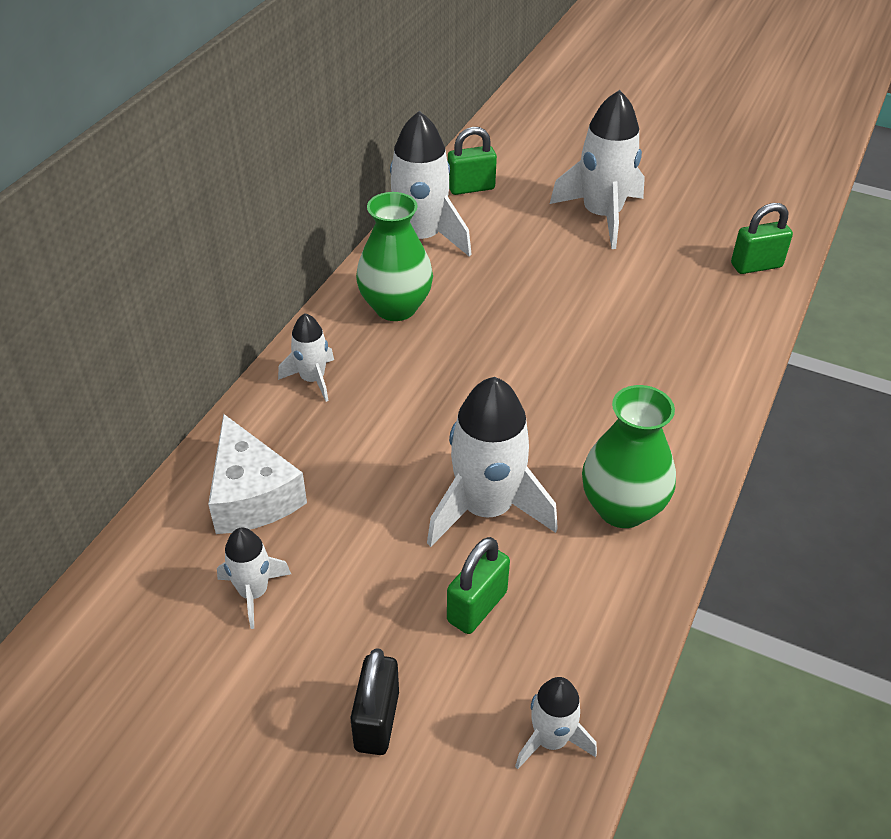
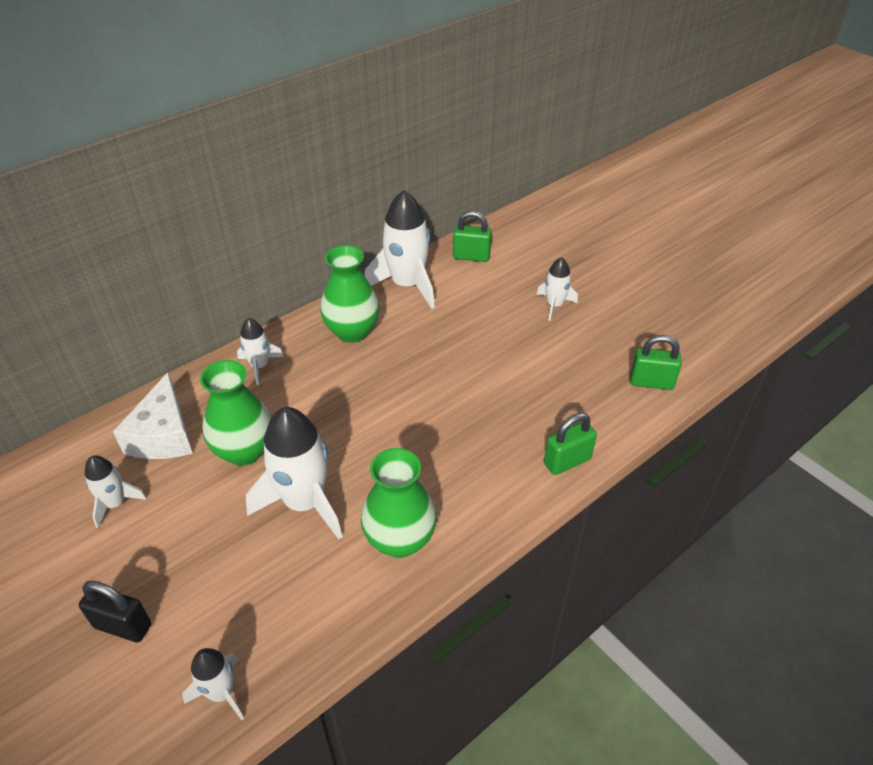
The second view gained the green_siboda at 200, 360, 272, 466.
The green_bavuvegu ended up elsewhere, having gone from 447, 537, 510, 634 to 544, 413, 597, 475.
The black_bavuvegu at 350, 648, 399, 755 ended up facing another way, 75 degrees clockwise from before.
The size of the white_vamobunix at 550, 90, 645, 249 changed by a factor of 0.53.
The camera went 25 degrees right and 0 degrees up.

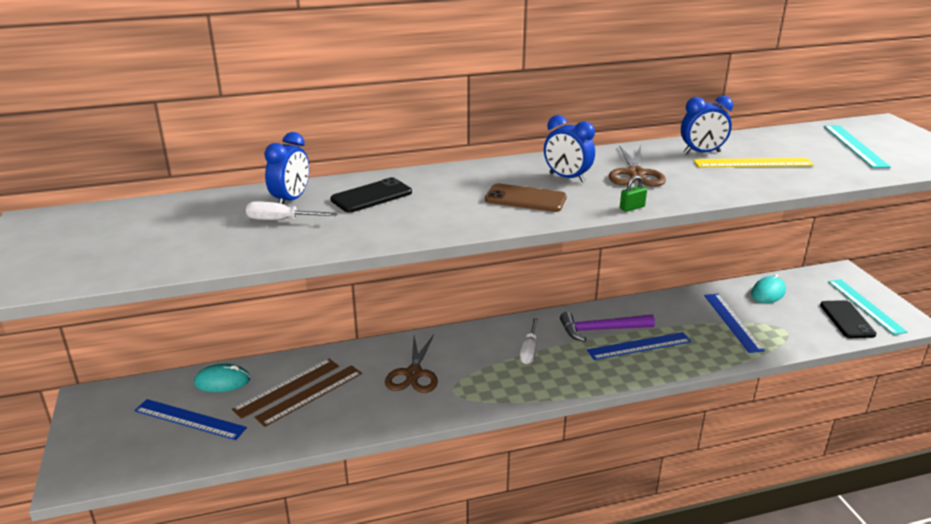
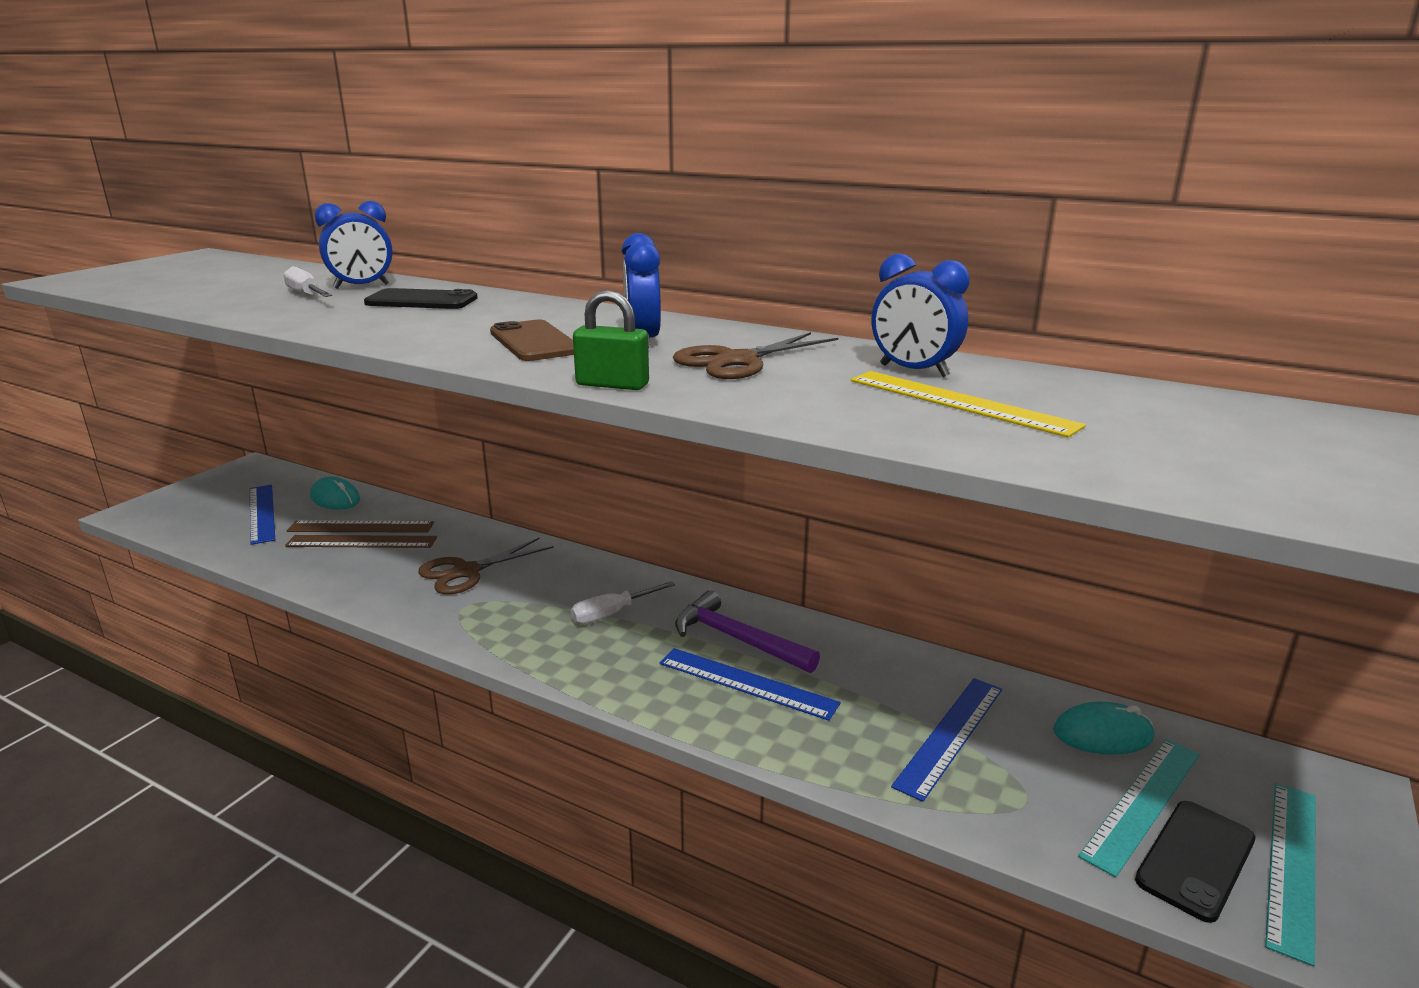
The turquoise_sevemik ended up elsewhere, having gone from 824, 126, 891, 168 to 1078, 739, 1200, 877.
The size of the green_bavuvegu at 620, 176, 647, 212 changed by a factor of 1.56.
The camera went 45 degrees right and 5 degrees down.

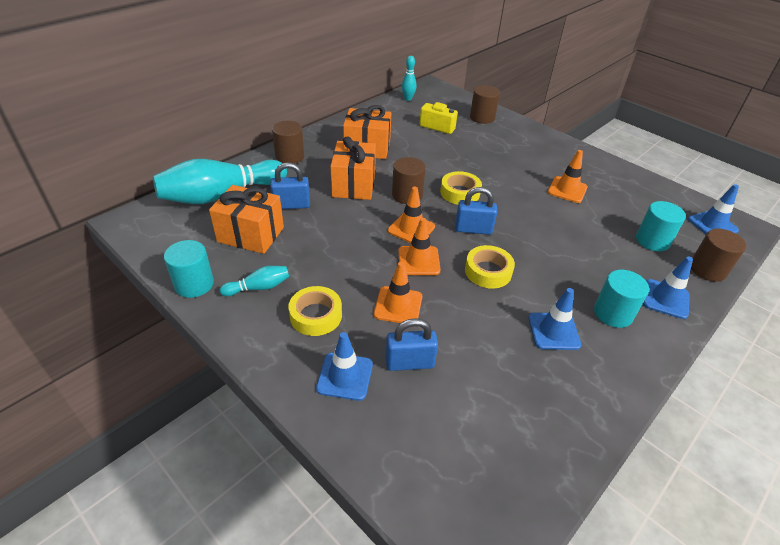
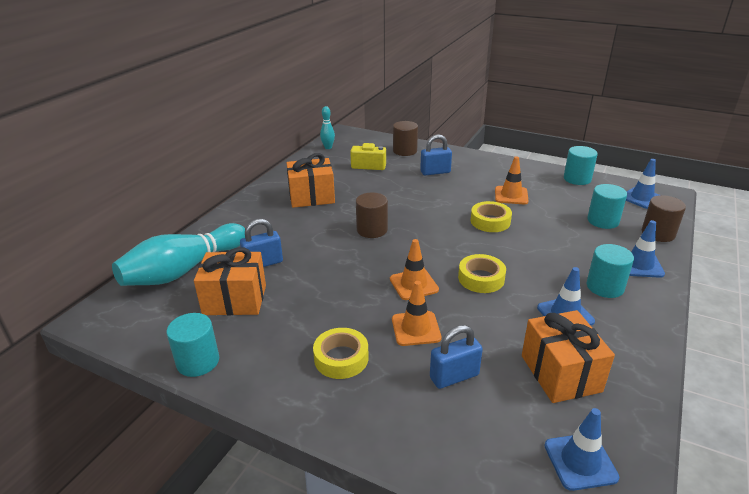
The second view lost the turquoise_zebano at 219, 266, 289, 296.
The second view lost the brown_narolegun at 272, 121, 304, 164.
The second view lost the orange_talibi at 388, 187, 435, 243.
The second view gained the turquoise_narolegun at 564, 146, 598, 185.
The blue_talibi ended up elsewhere, having gone from 316, 332, 373, 401 to 544, 408, 619, 491.
The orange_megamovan ended up elsewhere, having gone from 330, 136, 376, 200 to 522, 310, 615, 403.
The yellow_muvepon ended up elsewhere, having gone from 440, 171, 482, 205 to 471, 201, 512, 232.
The blue_bavuvegu ended up elsewhere, having gone from 455, 187, 497, 235 to 420, 134, 452, 176.
The camera went 15 degrees left and 10 degrees down.

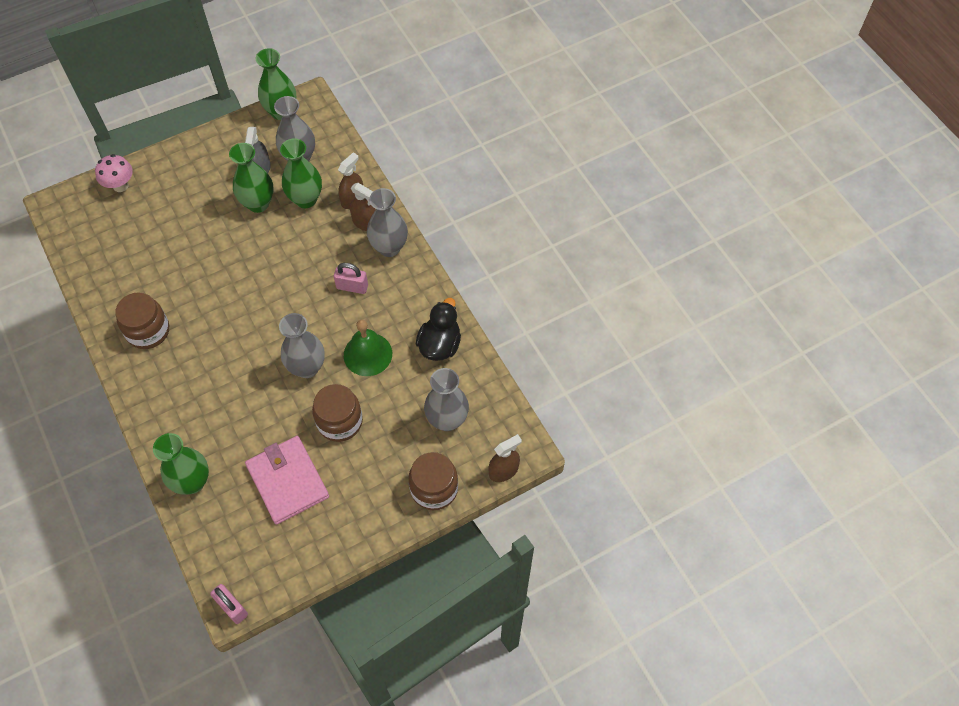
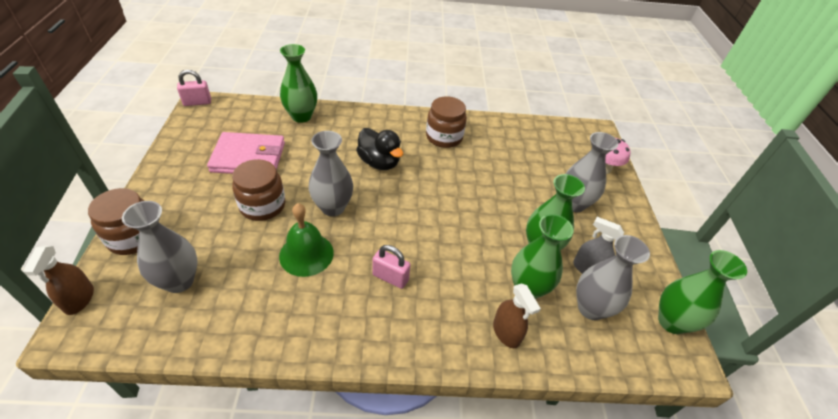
The second view lost the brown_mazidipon at 350, 183, 376, 231.
The grey_siboda ended up elsewhere, having gone from 367, 188, 408, 257 to 566, 132, 618, 212.
The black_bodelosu ended up elsewhere, having gone from 416, 298, 461, 361 to 356, 128, 403, 170.
The pink_bavuvegu at 334, 263, 368, 294 ended up facing another way, 75 degrees clockwise from before.
The camera went 115 degrees right and 15 degrees down.

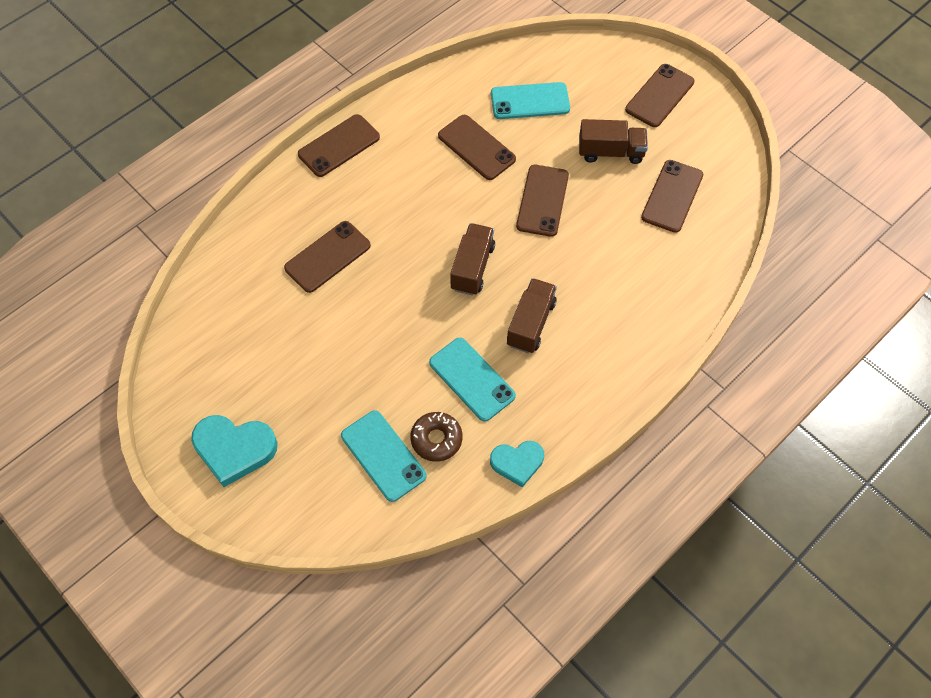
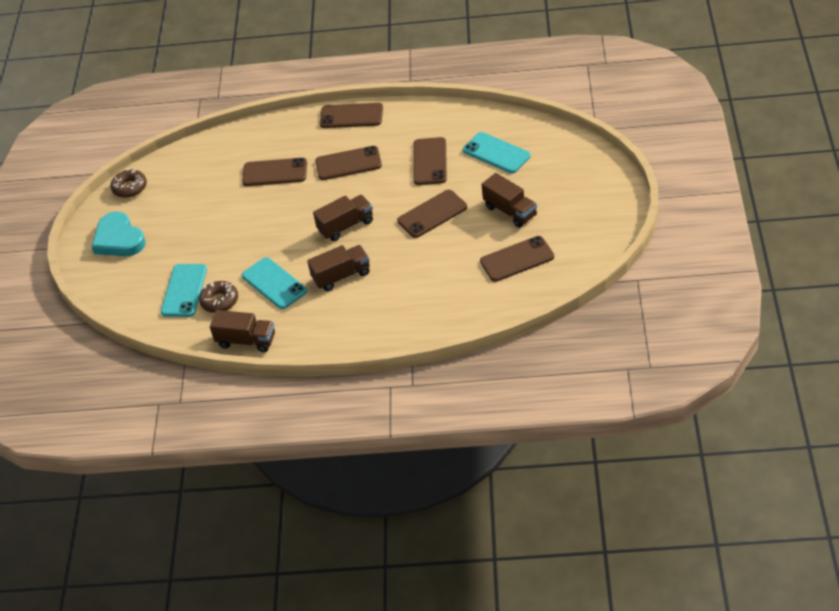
The second view gained the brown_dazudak at 111, 169, 147, 198.
The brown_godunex ended up elsewhere, having gone from 625, 64, 694, 127 to 315, 146, 382, 180.
Where the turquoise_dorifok stood at 490, 441, 544, 487, the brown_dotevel came to stand at 210, 310, 275, 352.
The turquoise_godunex at 429, 338, 516, 422 ended up facing another way, 45 degrees counterclockwise from before.
The camera went 50 degrees right and 15 degrees down.

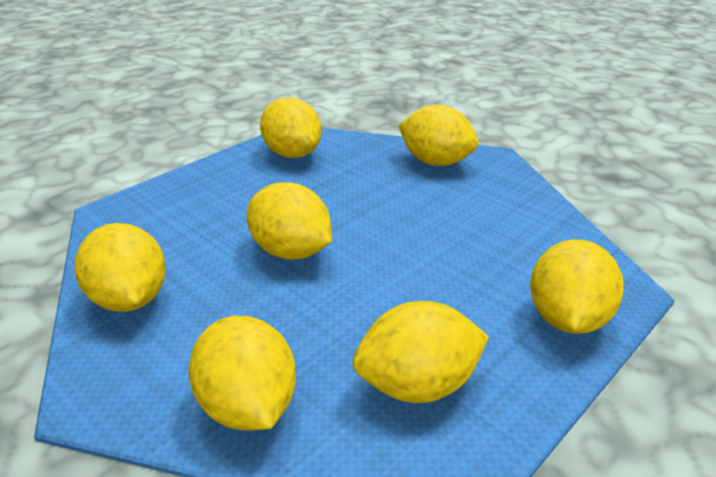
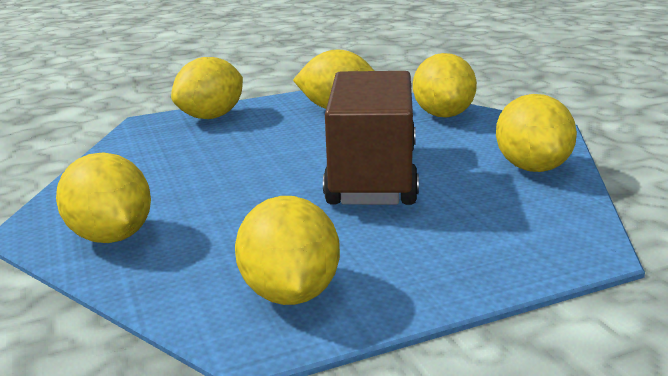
Where the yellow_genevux stood at 247, 182, 332, 260, the brown_dotevel came to stand at 323, 71, 419, 205.
The camera went 155 degrees left and 10 degrees down.

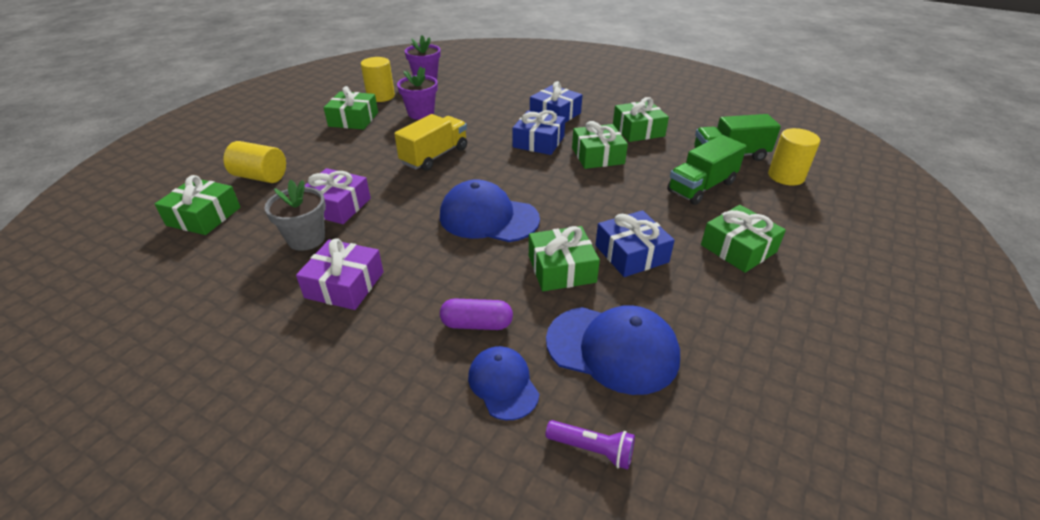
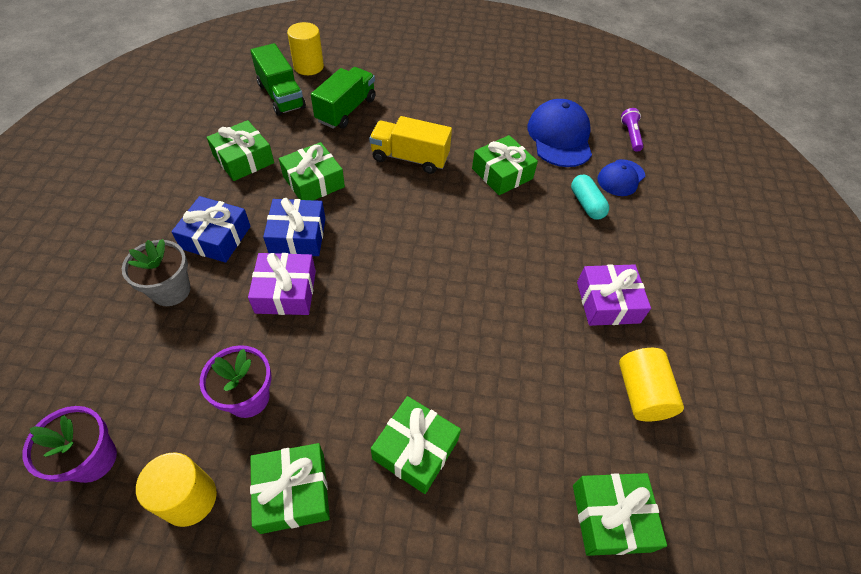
The second view lost the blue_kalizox at 440, 179, 540, 242.
The second view lost the blue_megamovan at 595, 210, 675, 277.
The yellow_narolegun ended up elsewhere, having gone from 223, 141, 286, 183 to 619, 348, 684, 422.
The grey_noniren ended up elsewhere, having gone from 264, 180, 326, 251 to 122, 239, 191, 306.
The purple_megamovan ended up elsewhere, having gone from 304, 168, 371, 224 to 248, 253, 316, 315.
The yellow_dotevel ended up elsewhere, having gone from 394, 114, 467, 171 to 369, 116, 452, 174.
The green_megamovan ended up elsewhere, having gone from 701, 205, 786, 273 to 371, 396, 461, 494.
What was the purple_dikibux at 440, 299, 513, 330 turned into the turquoise_dikibux at 571, 175, 609, 220.
The green_dotevel at 667, 135, 747, 205 ended up facing another way, 90 degrees counterclockwise from before.
The camera went 115 degrees left and 15 degrees up.

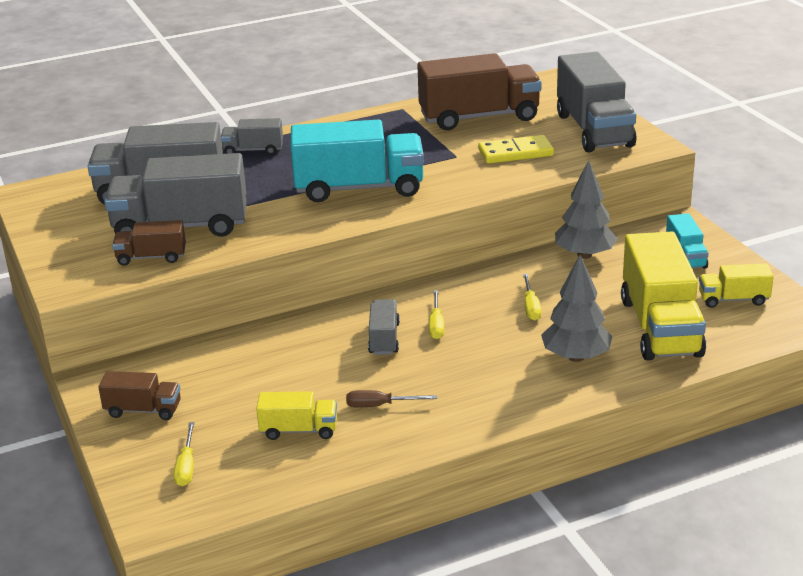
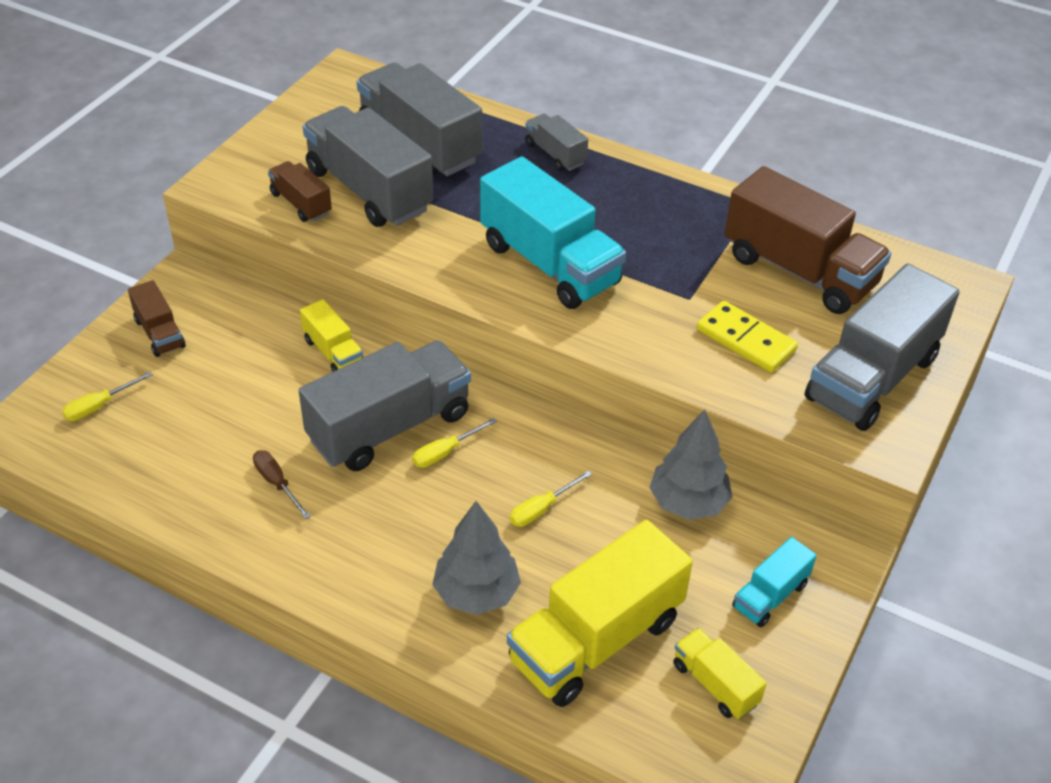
The yellow_dotevel ended up elsewhere, having gone from 256, 391, 337, 440 to 300, 299, 363, 372.
The size of the grey_dotevel at 368, 299, 400, 355 changed by a factor of 2.02.
The camera went 50 degrees right and 15 degrees up.

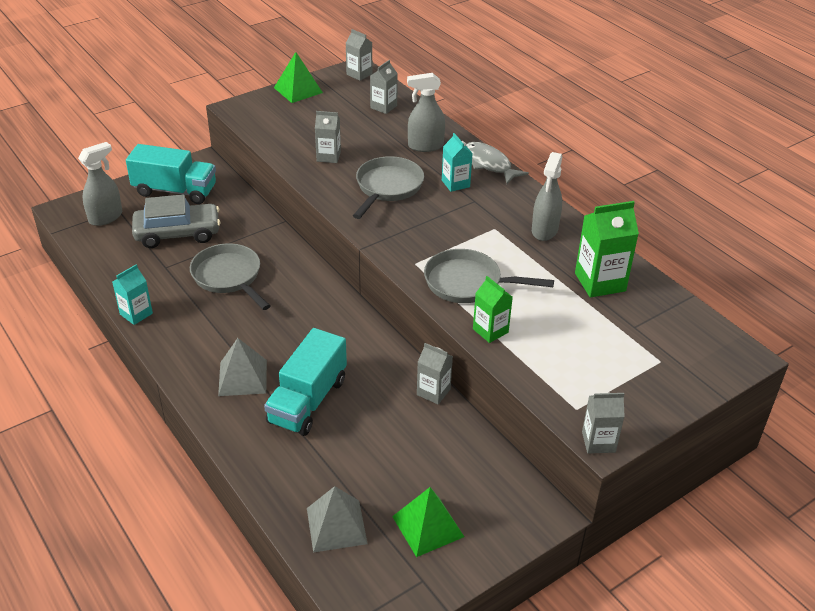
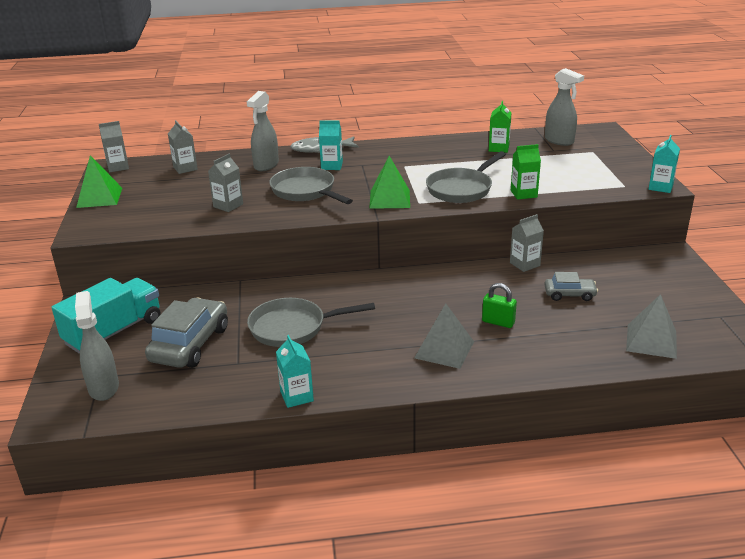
The second view gained the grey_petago at 544, 272, 598, 301.
The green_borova ended up elsewhere, having gone from 392, 487, 464, 557 to 369, 156, 410, 209.
The grey_mazidipon ended up elsewhere, having gone from 532, 152, 562, 241 to 545, 68, 584, 146.
Where the turquoise_dotevel stood at 264, 328, 347, 436, the green_bavuvegu came to stand at 482, 283, 517, 328.
What was the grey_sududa at 582, 392, 625, 454 turned into the turquoise_sududa at 648, 135, 680, 193.
The size of the green_sududa at 575, 201, 639, 298 changed by a factor of 0.62.
The camera went 60 degrees left and 10 degrees down.

